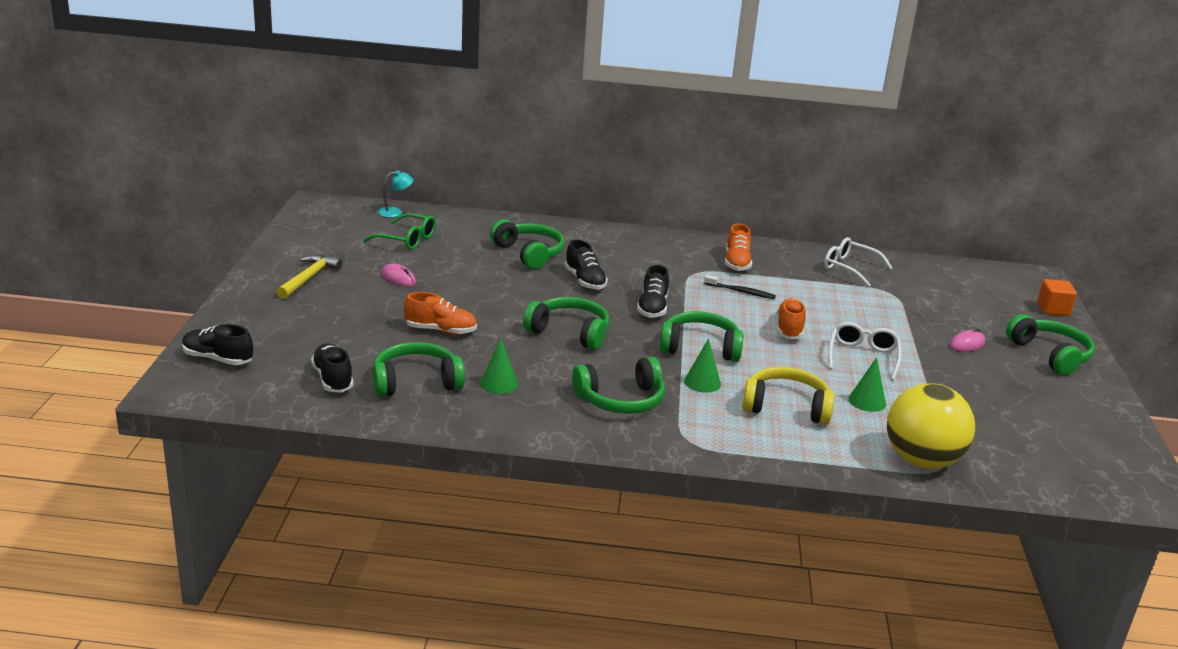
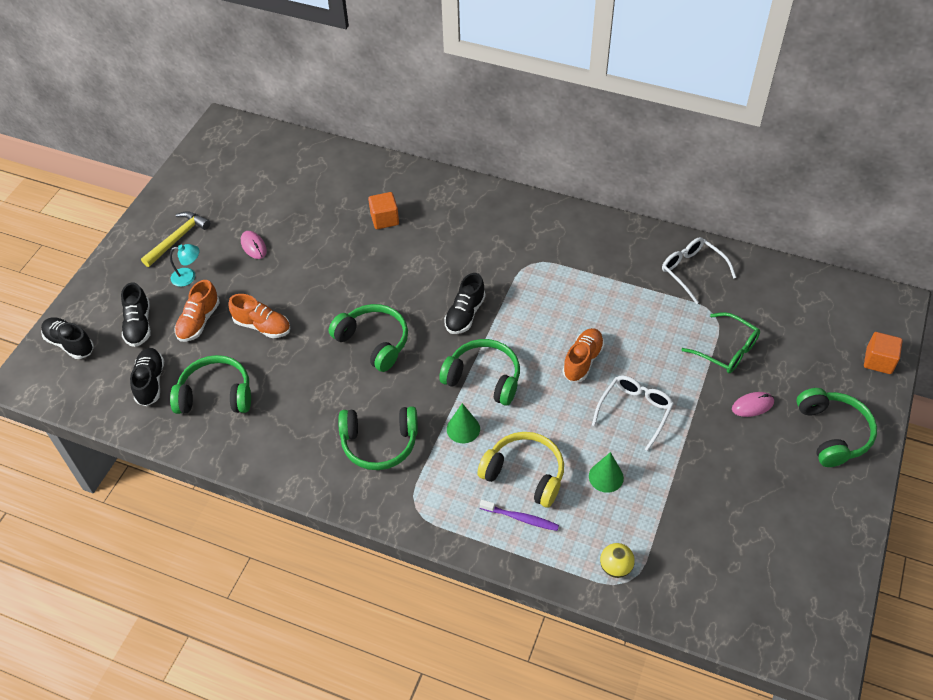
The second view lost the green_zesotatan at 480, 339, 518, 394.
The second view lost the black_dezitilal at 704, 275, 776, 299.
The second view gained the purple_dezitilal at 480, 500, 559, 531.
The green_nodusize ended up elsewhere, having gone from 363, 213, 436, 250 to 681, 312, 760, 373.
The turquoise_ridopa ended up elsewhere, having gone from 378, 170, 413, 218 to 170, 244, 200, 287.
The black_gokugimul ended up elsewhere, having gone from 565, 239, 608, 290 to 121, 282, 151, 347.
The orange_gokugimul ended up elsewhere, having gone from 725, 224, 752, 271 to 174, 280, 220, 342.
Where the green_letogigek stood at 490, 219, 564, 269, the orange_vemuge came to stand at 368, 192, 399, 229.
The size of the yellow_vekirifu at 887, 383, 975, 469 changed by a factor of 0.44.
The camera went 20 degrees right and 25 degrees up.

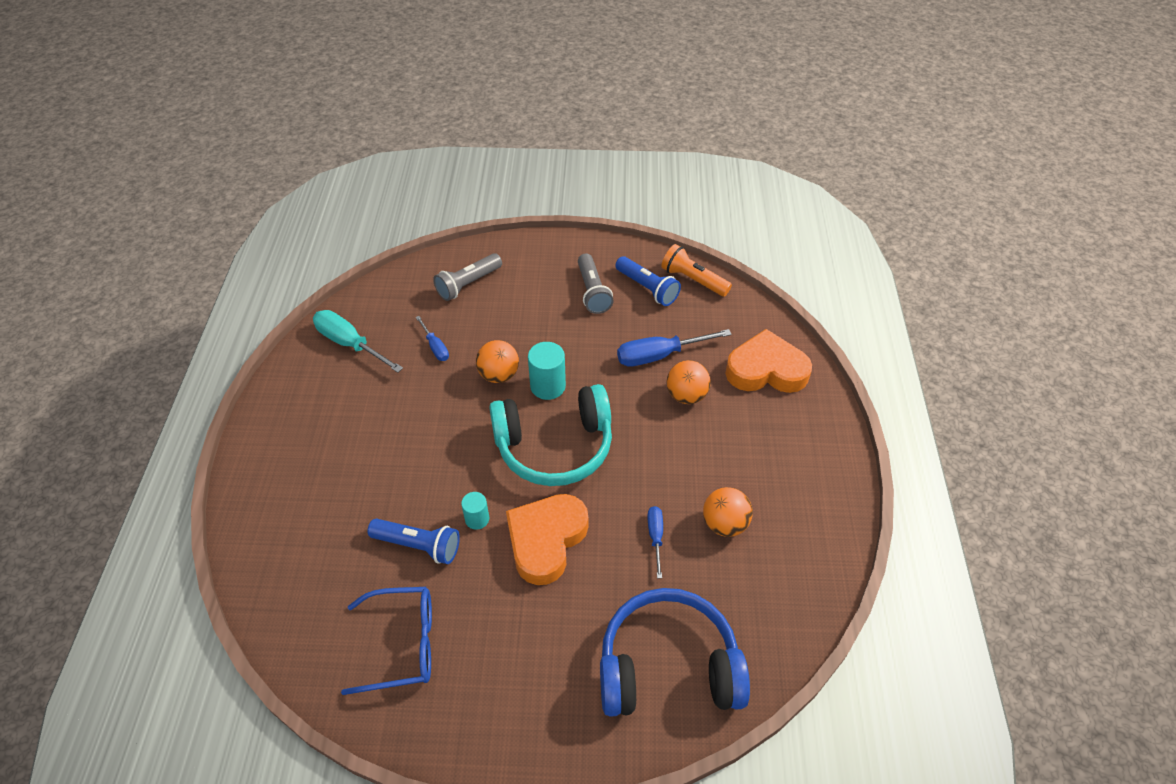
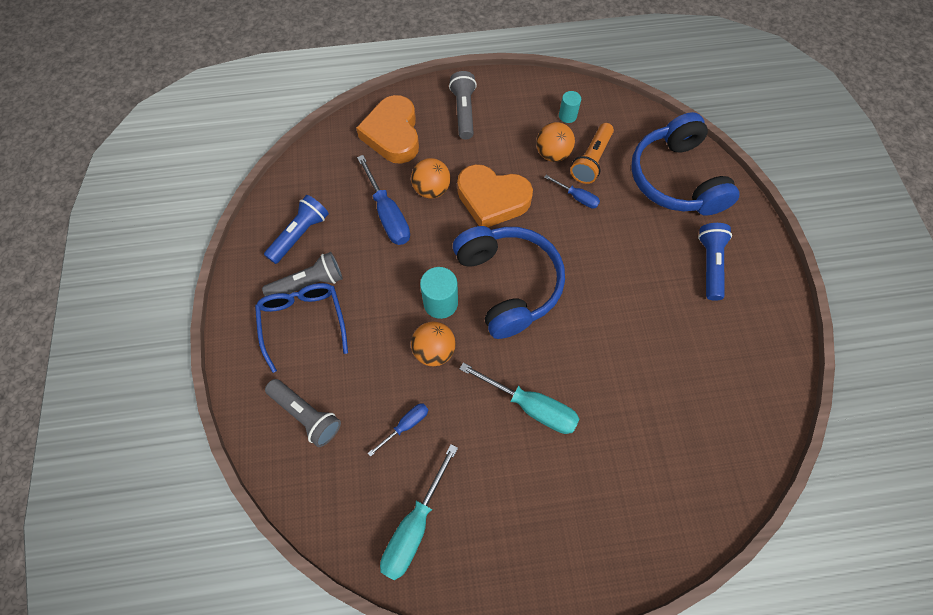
The second view gained the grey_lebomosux at 449, 71, 477, 139.
The second view gained the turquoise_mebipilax at 460, 363, 579, 434.
The blue_nodusize ended up elsewhere, having gone from 341, 587, 432, 695 to 255, 283, 348, 373.
The blue_lebomosux ended up elsewhere, having gone from 367, 519, 460, 564 to 698, 223, 732, 301.
The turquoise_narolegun ended up elsewhere, having gone from 461, 492, 489, 530 to 559, 91, 581, 123.
The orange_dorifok ended up elsewhere, having gone from 506, 494, 588, 585 to 457, 164, 533, 227.
The orange_lebomosux ended up elsewhere, having gone from 661, 244, 732, 297 to 570, 123, 614, 184.
What was the turquoise_letogigek at 489, 384, 612, 486 turned into the blue_letogigek at 453, 226, 565, 339.
The blue_mebipilax at 648, 506, 663, 578 ended up facing another way, 135 degrees counterclockwise from before.
The camera went 100 degrees left and 15 degrees up.

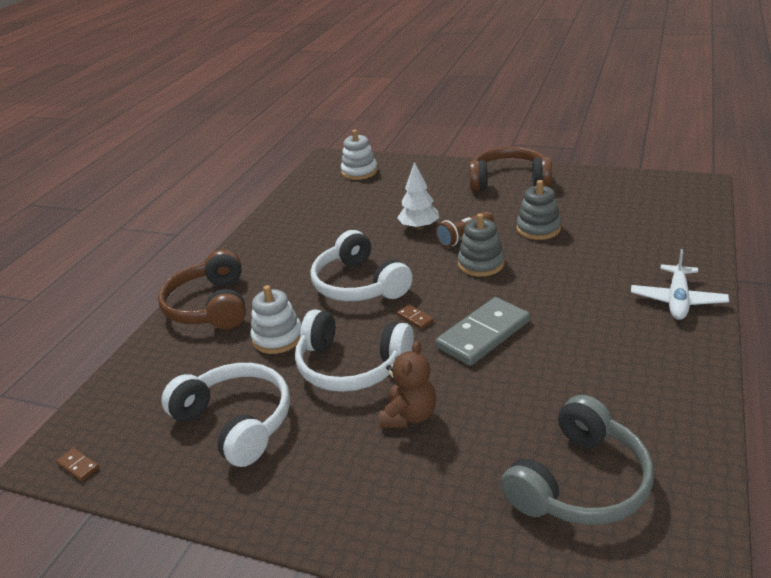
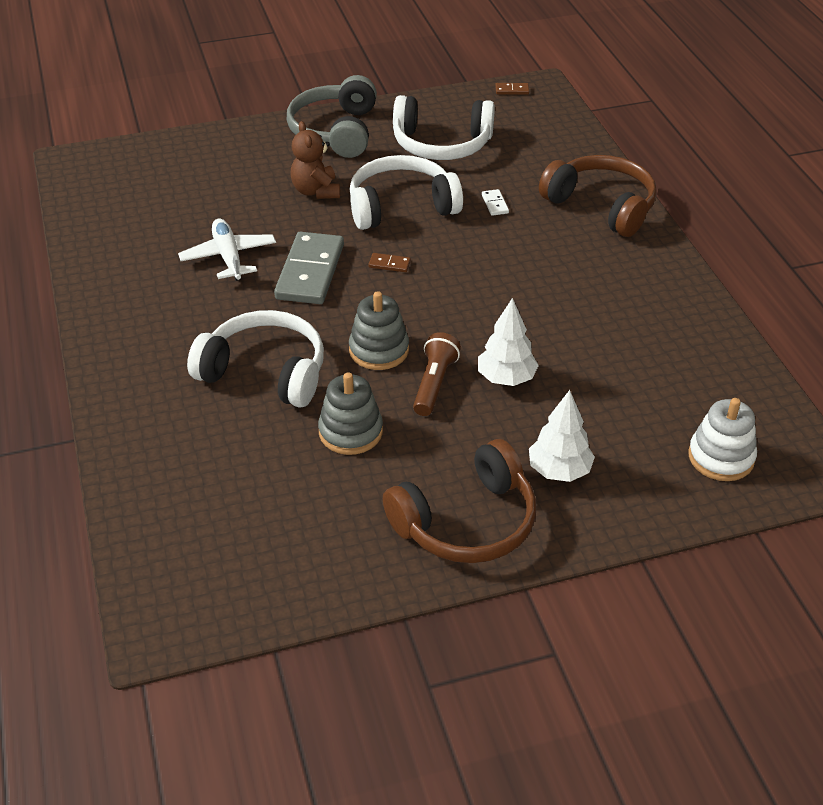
The second view gained the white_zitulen at 529, 390, 595, 482.
The white_letogigek ended up elsewhere, having gone from 310, 230, 413, 301 to 187, 310, 324, 408.
The grey_letogigek ended up elsewhere, having gone from 501, 395, 654, 525 to 287, 75, 377, 158.
The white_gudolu ended up elsewhere, having gone from 631, 249, 729, 320 to 178, 219, 276, 281.
Where the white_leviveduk stood at 250, 285, 301, 354, the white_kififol came to stand at 482, 189, 509, 216.
The camera went 140 degrees right and 10 degrees up.

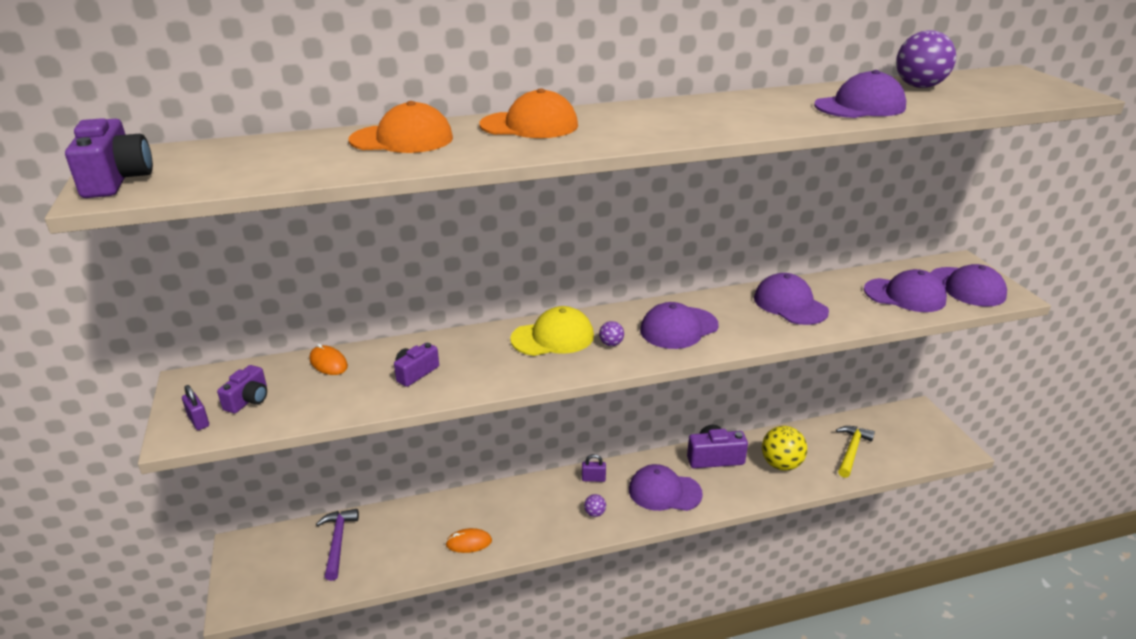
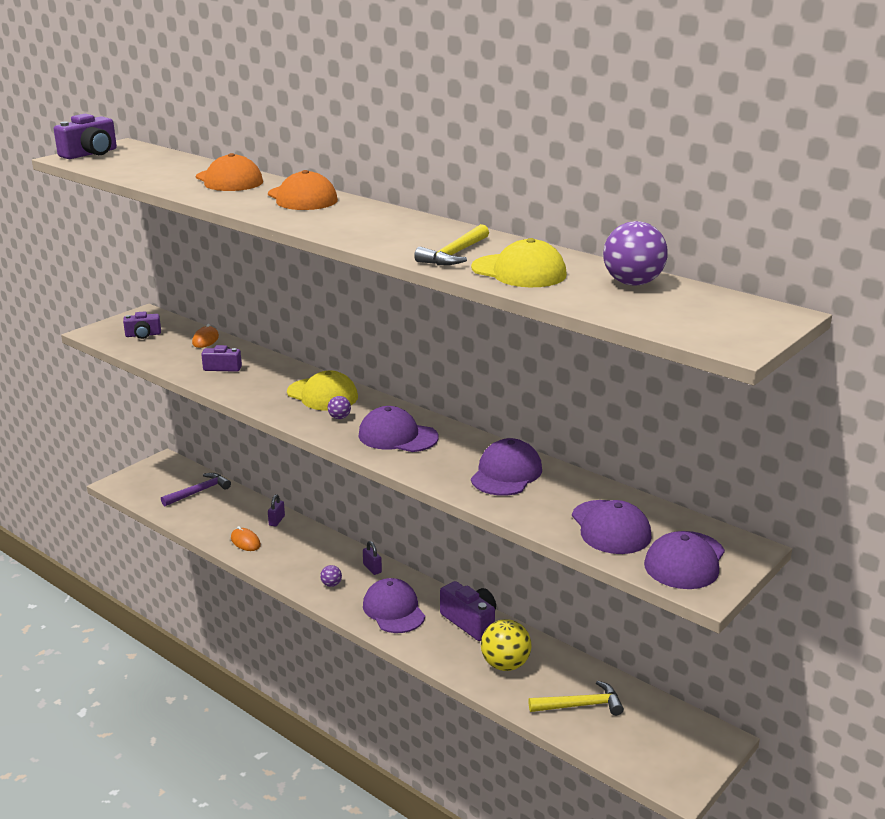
The second view gained the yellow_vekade at 414, 224, 489, 265.
The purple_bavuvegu ended up elsewhere, having gone from 182, 385, 209, 430 to 268, 494, 285, 527.
What was the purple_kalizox at 814, 70, 906, 118 turned into the yellow_kalizox at 471, 238, 567, 287.
The camera went 55 degrees right and 5 degrees down.

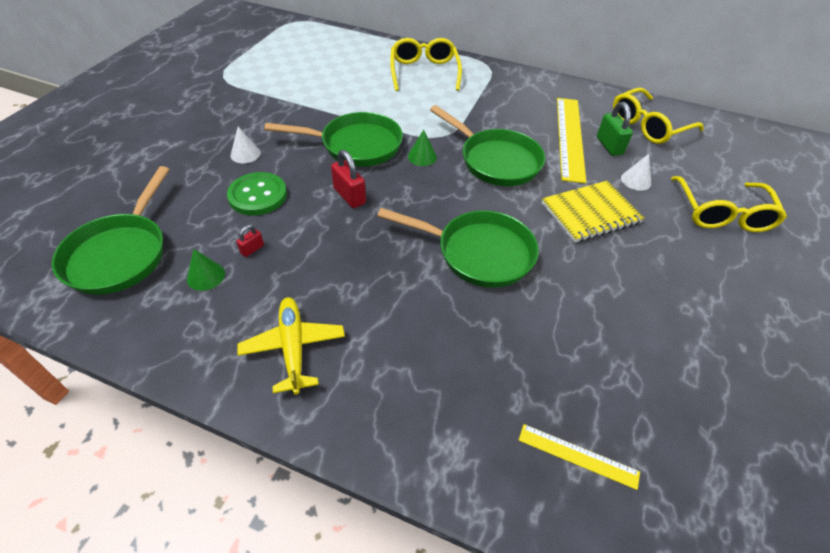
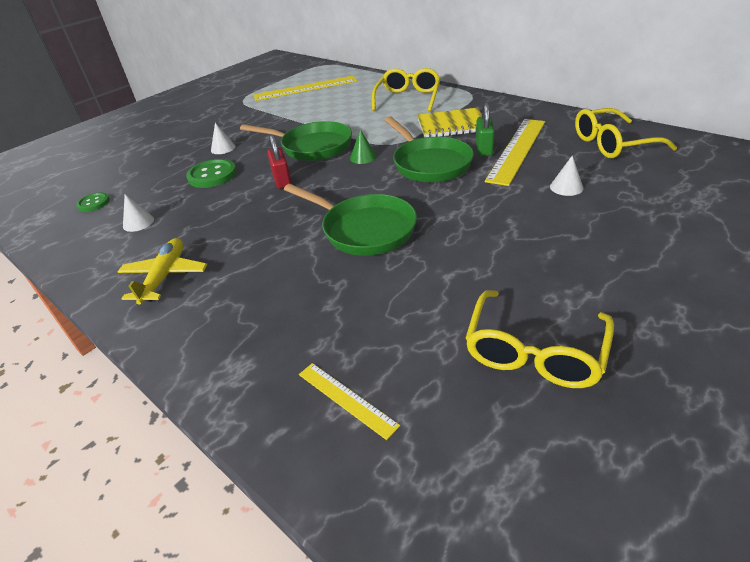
The second view lost the red_bavuvegu at 236, 225, 264, 257.
The second view gained the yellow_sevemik at 254, 76, 357, 101.
The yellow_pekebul ended up elsewhere, having gone from 542, 181, 644, 243 to 417, 108, 482, 138.
The green_bavuvegu ended up elsewhere, having gone from 597, 102, 633, 156 to 476, 102, 495, 156.
The yellow_nodusize ended up elsewhere, having gone from 671, 176, 787, 232 to 465, 290, 614, 388.
Where the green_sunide stood at 52, 166, 170, 295, the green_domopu came to stand at 76, 192, 110, 212.
What was the green_zesotatan at 187, 249, 225, 291 turned into the white_zesotatan at 123, 194, 154, 232.
The camera went 25 degrees right and 10 degrees down.

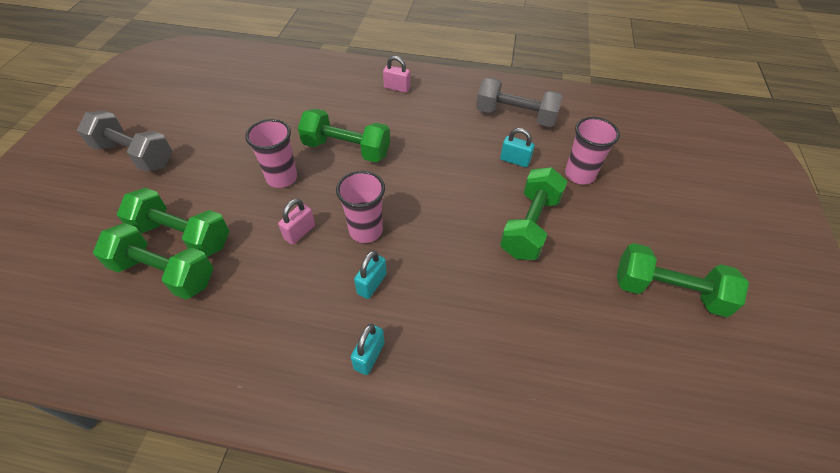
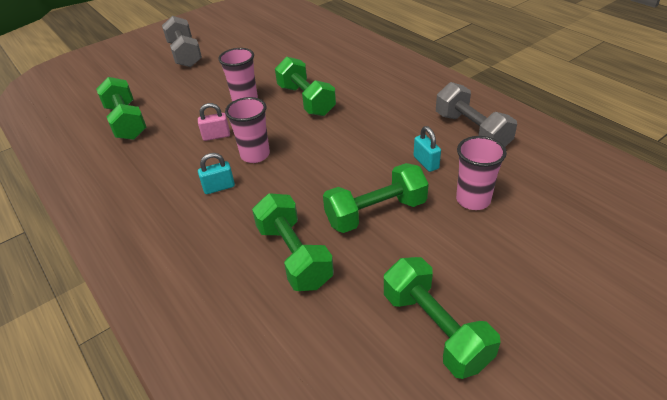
The second view lost the turquoise_bavuvegu at 351, 324, 385, 375.
The second view lost the pink_bavuvegu at 383, 56, 410, 93.
The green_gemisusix ended up elsewhere, having gone from 117, 188, 229, 257 to 252, 193, 334, 291.
The camera went 45 degrees right and 10 degrees down.

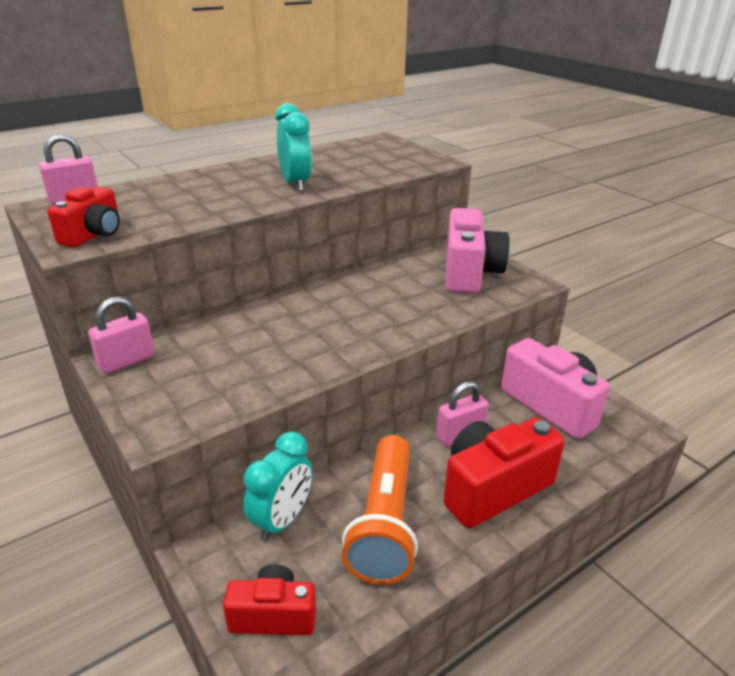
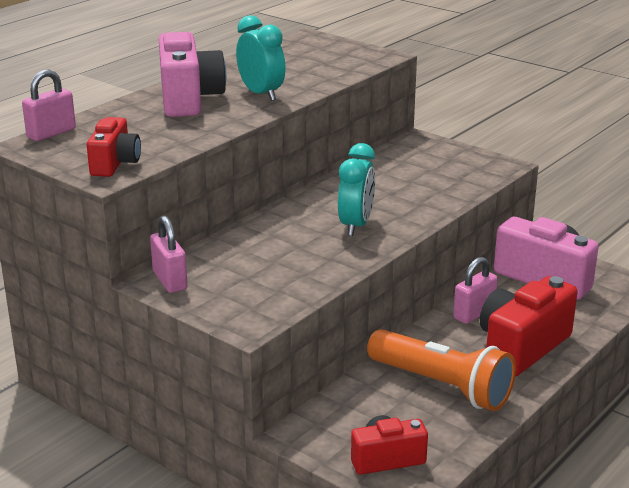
The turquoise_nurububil ended up elsewhere, having gone from 243, 431, 313, 541 to 338, 143, 375, 236.
The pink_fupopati ended up elsewhere, having gone from 445, 208, 510, 294 to 159, 32, 226, 117.
The pink_bavuvegu at 88, 297, 155, 374 ended up facing another way, 60 degrees counterclockwise from before.
The orange_lebomosux at 342, 435, 418, 585 ended up facing another way, 45 degrees counterclockwise from before.
The camera went 15 degrees left and 5 degrees down.

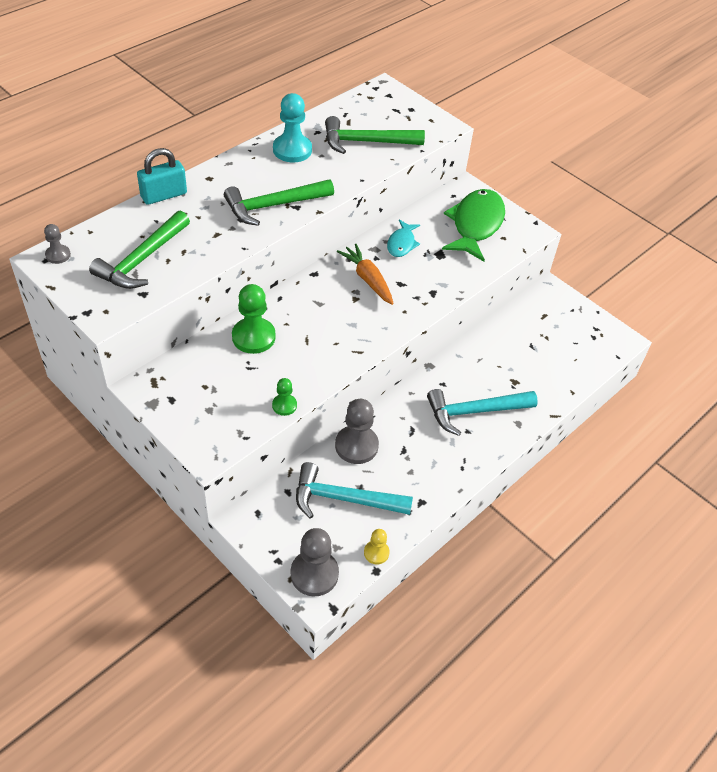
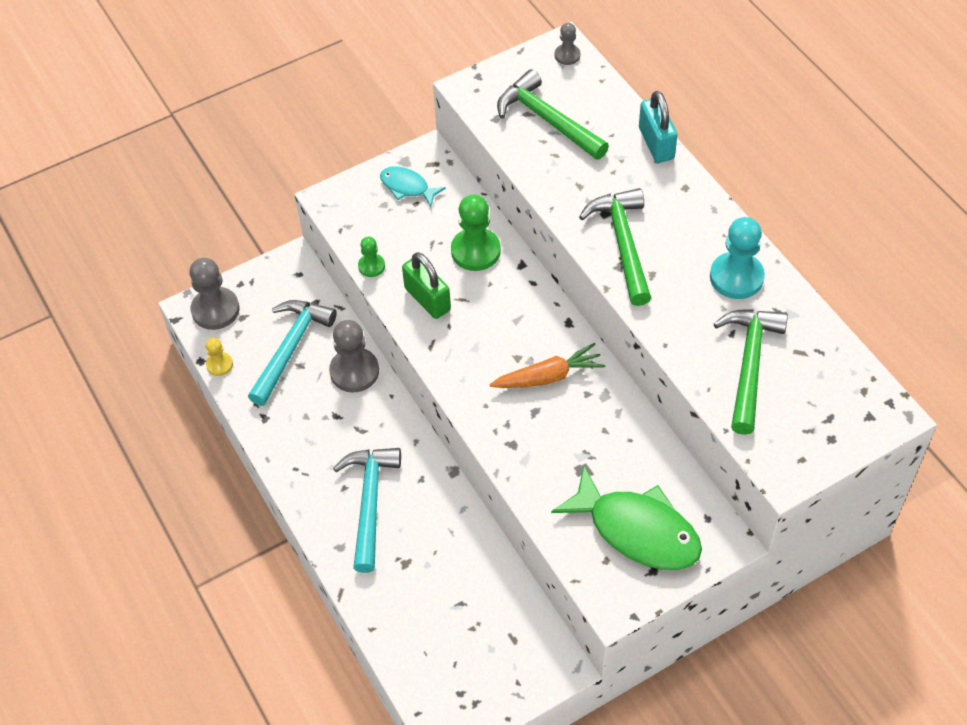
The second view gained the green_bavuvegu at 402, 252, 451, 319.
The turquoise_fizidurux ended up elsewhere, having gone from 387, 219, 420, 257 to 380, 166, 446, 207.
The camera went 110 degrees right and 5 degrees up.

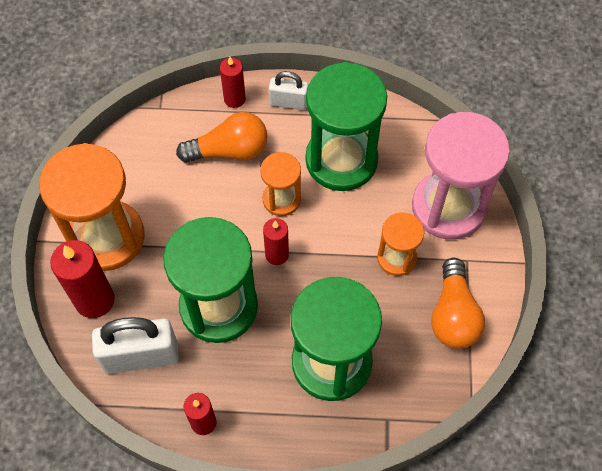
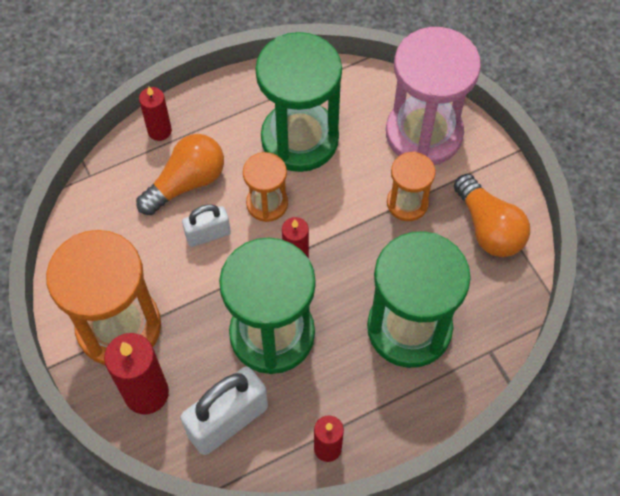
The white_bavuvegu ended up elsewhere, having gone from 269, 71, 308, 110 to 182, 204, 231, 247.
The camera went 30 degrees left and 0 degrees up.

